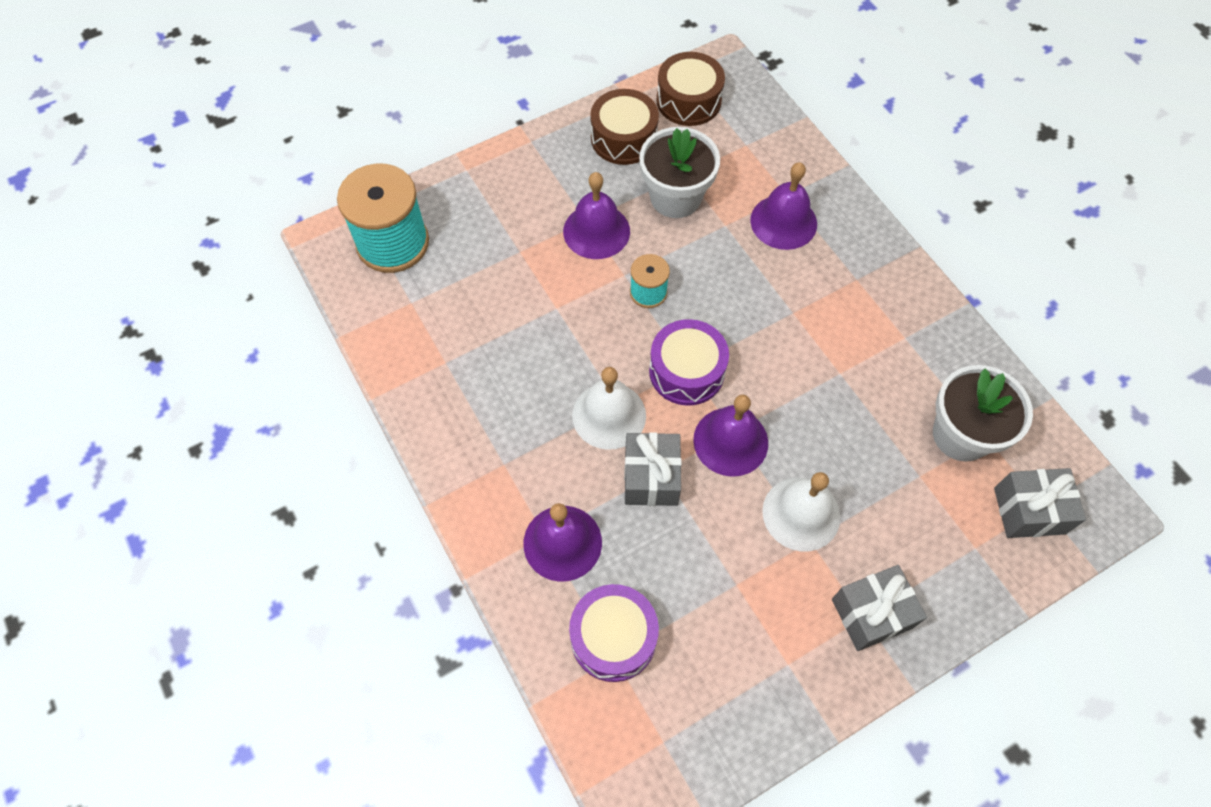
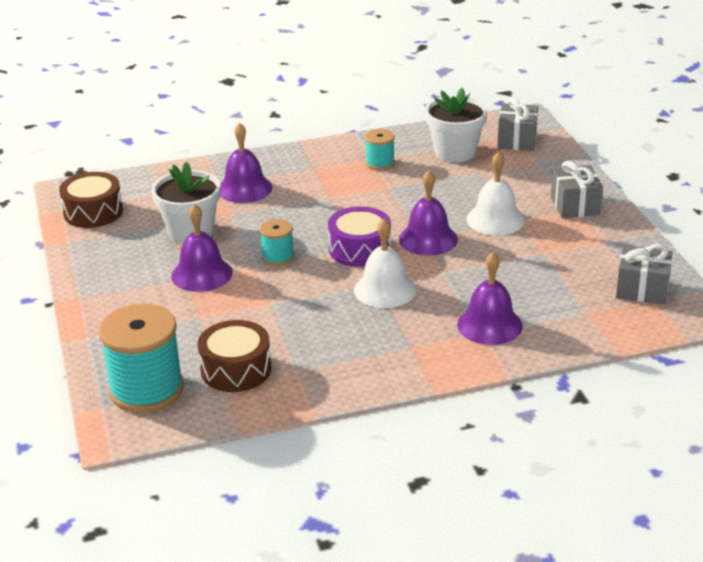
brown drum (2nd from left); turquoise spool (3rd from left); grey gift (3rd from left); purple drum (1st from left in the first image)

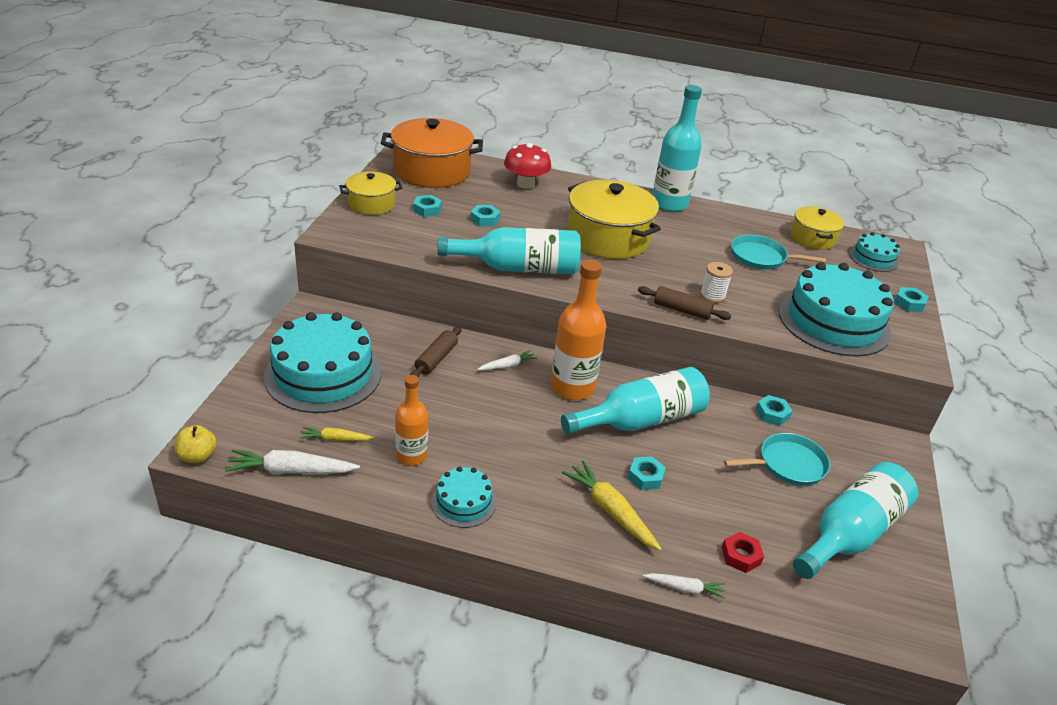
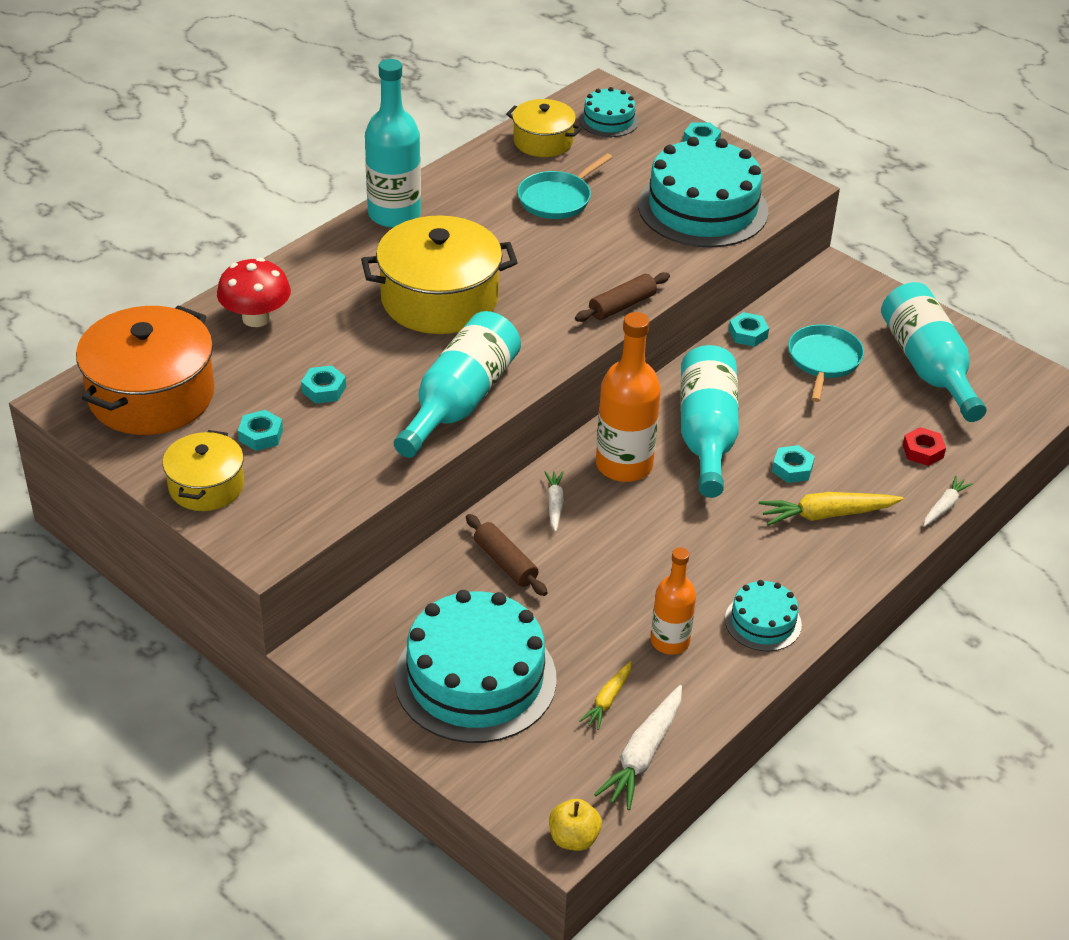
white spool

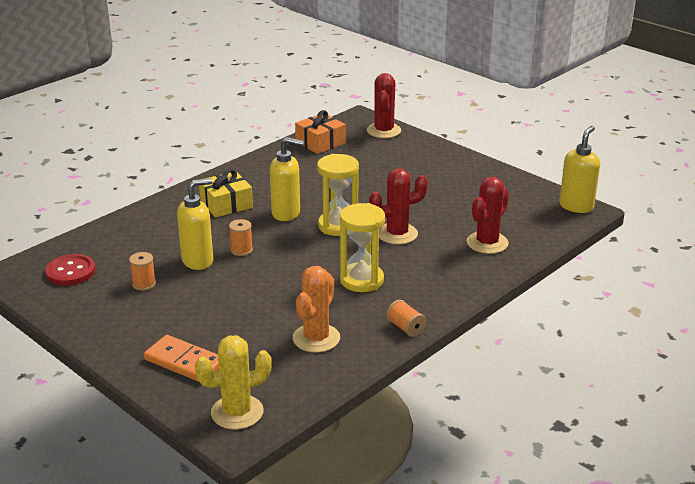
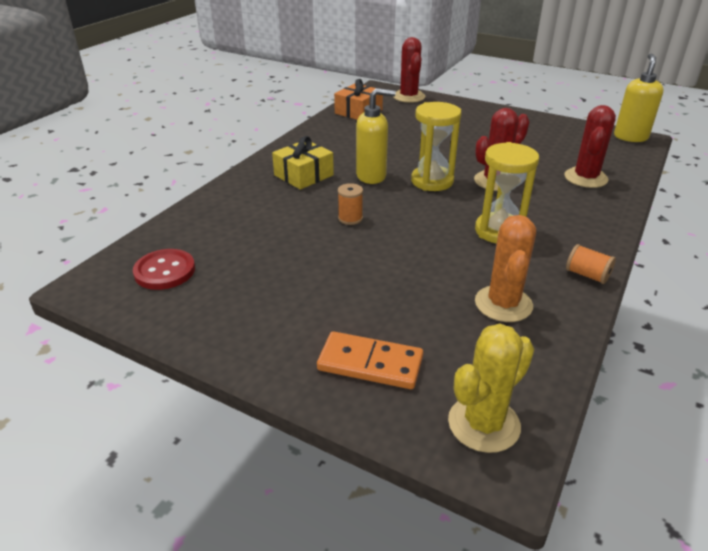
orange spool (1st from left in the first image); yellow soap dispenser (1st from left in the first image)

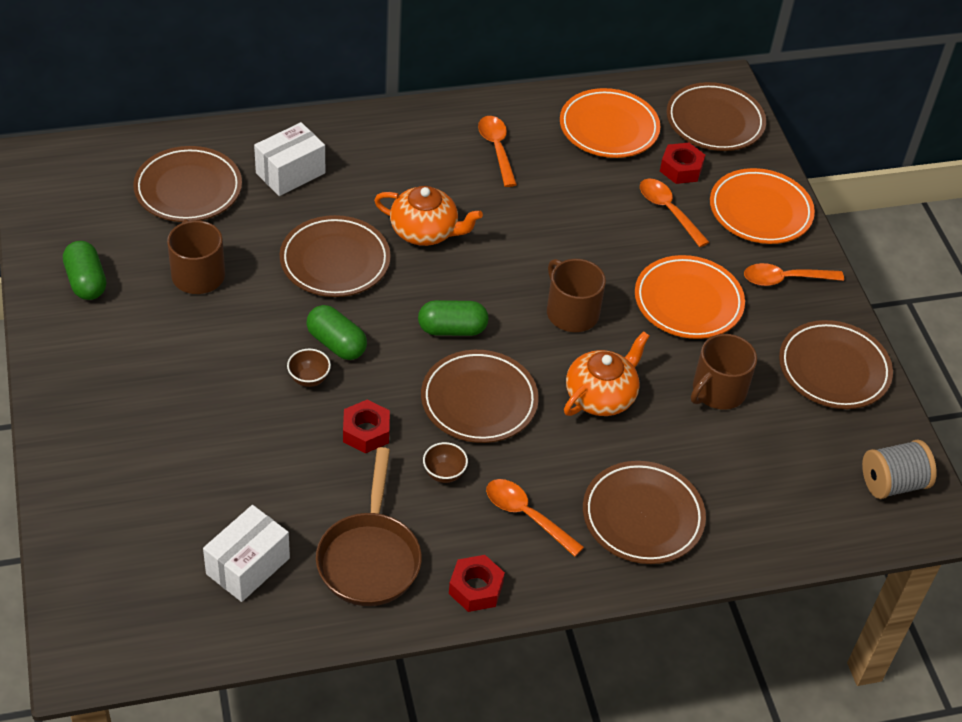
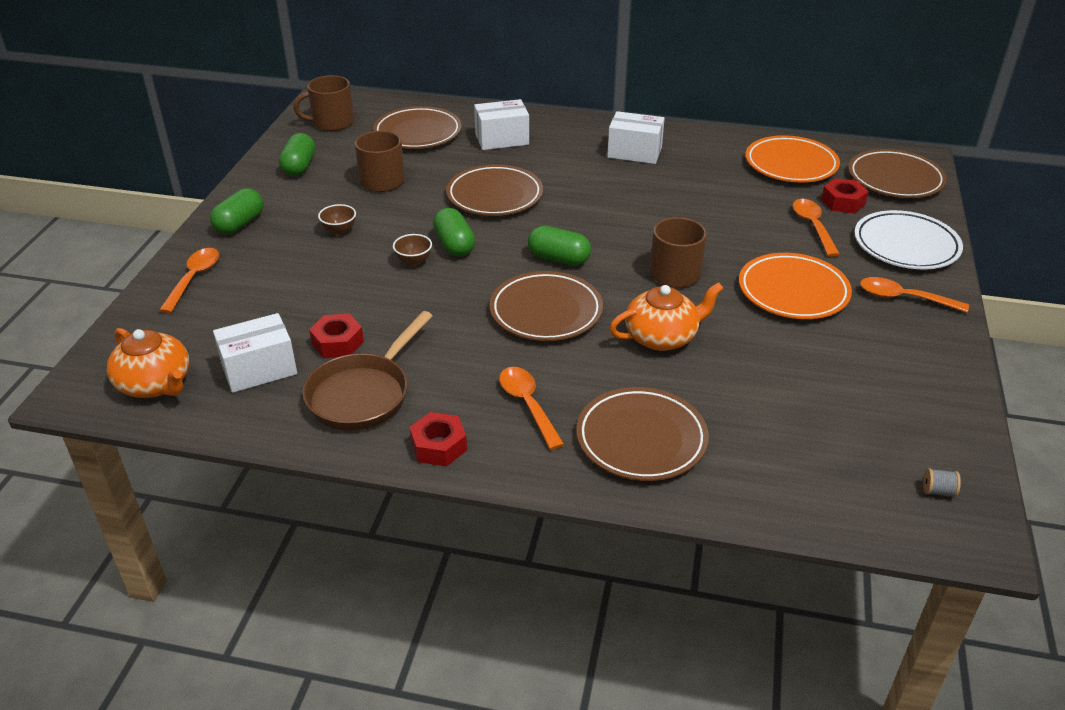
orange teapot (1st from left); orange spoon (1st from left); green capsule (1st from left); brown mug (1st from left); red nut (1st from left); brown bowl (1st from left); white box (3rd from left); white plate; grey spool; brown plate (6th from left in the first image)

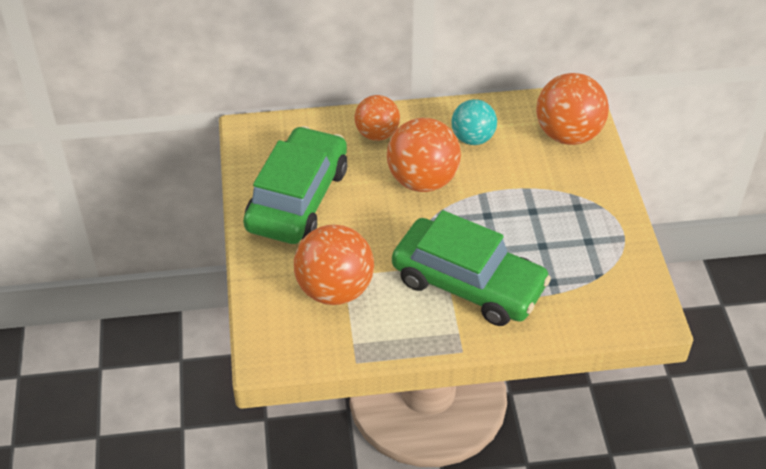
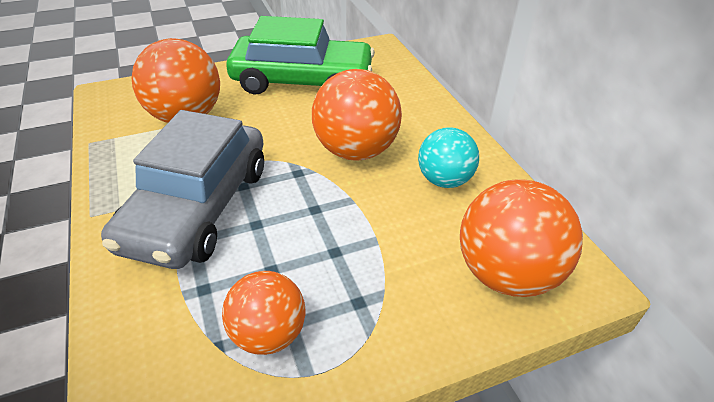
grey car; orange ball (2nd from left)

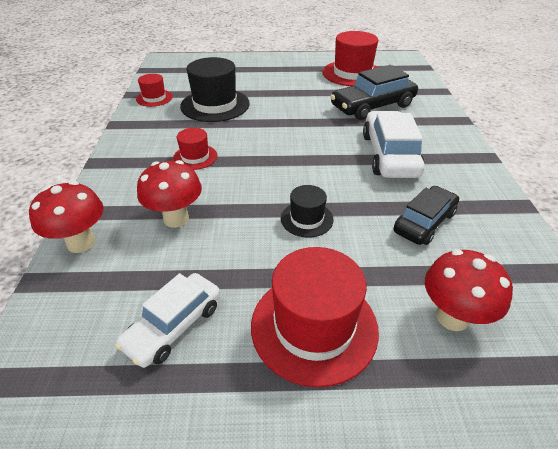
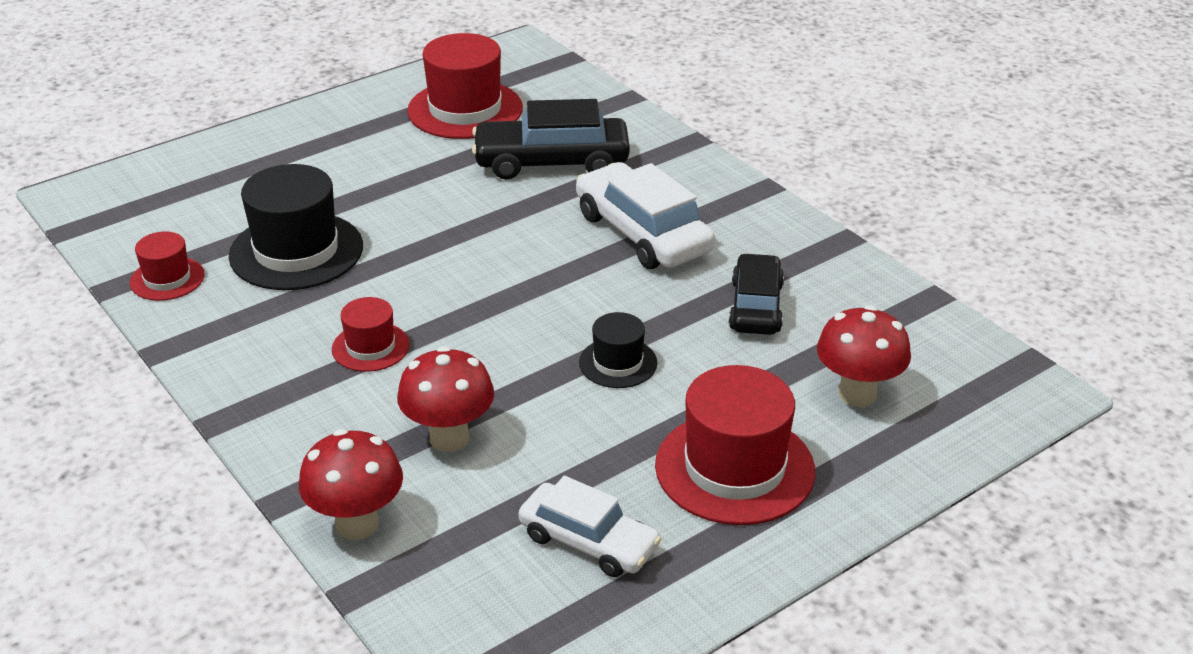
black car (1st from left); white car (1st from left)

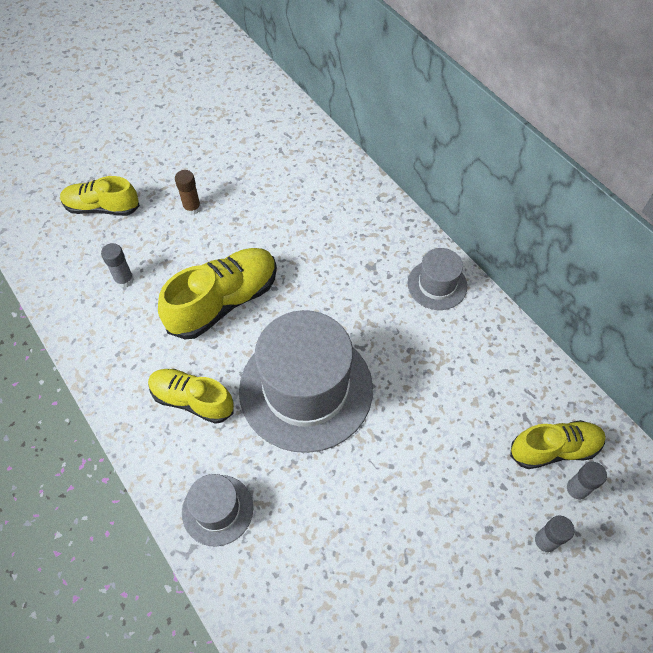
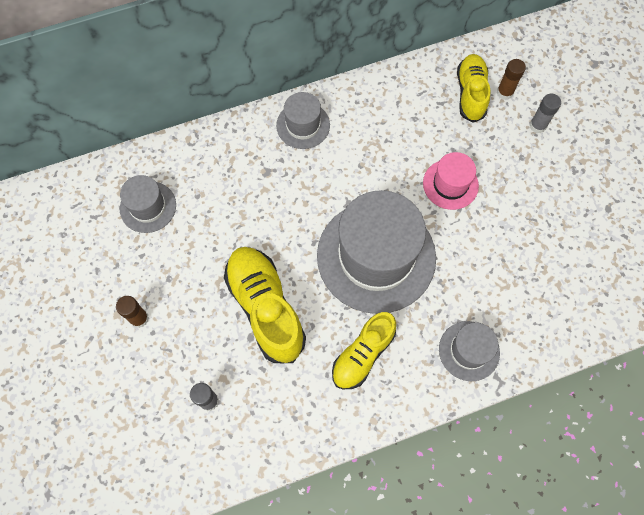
grey hat (1st from left); pink hat; brown glue stick (2nd from left); yellow shoe (1st from left in the first image)

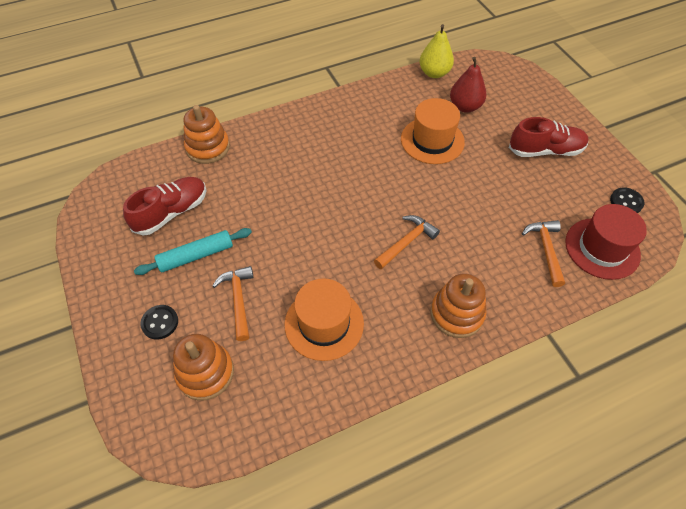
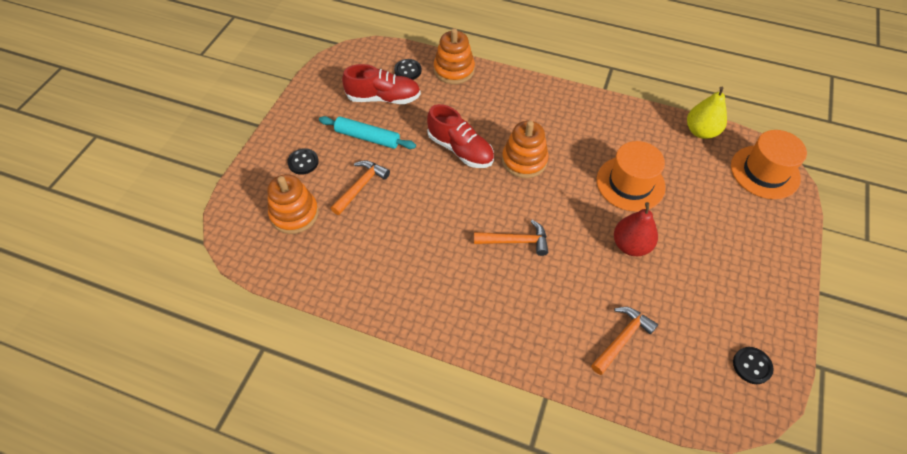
black button (2nd from left); red shoe (2nd from left); orange stacking toy (3rd from left); red pear; orange hat (2nd from left); red hat

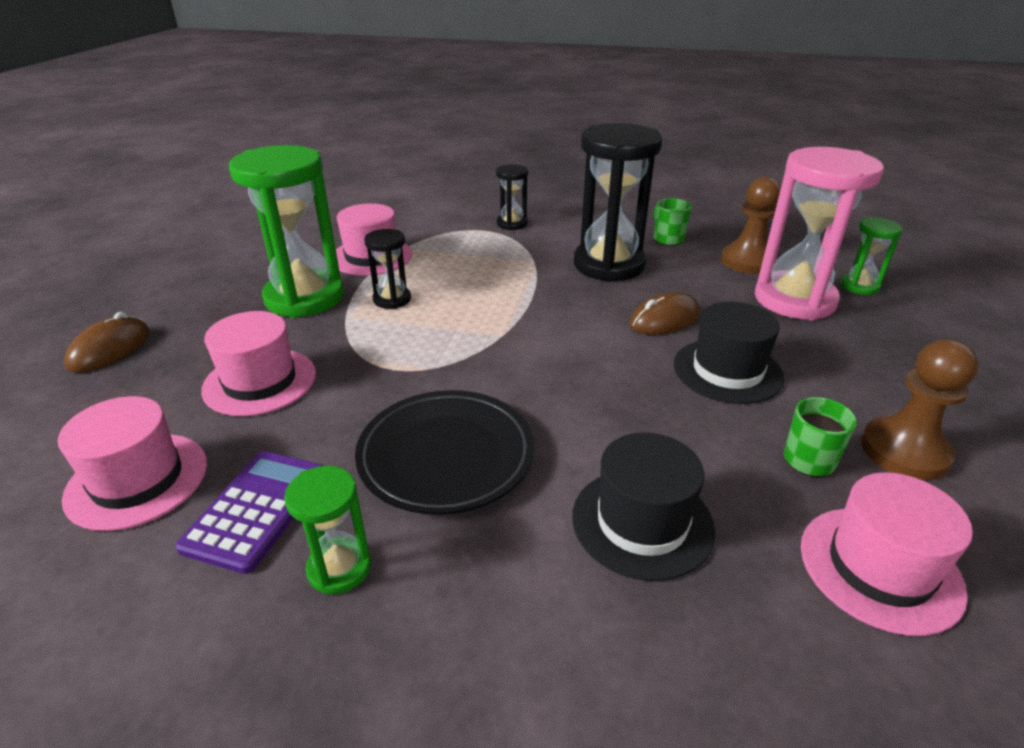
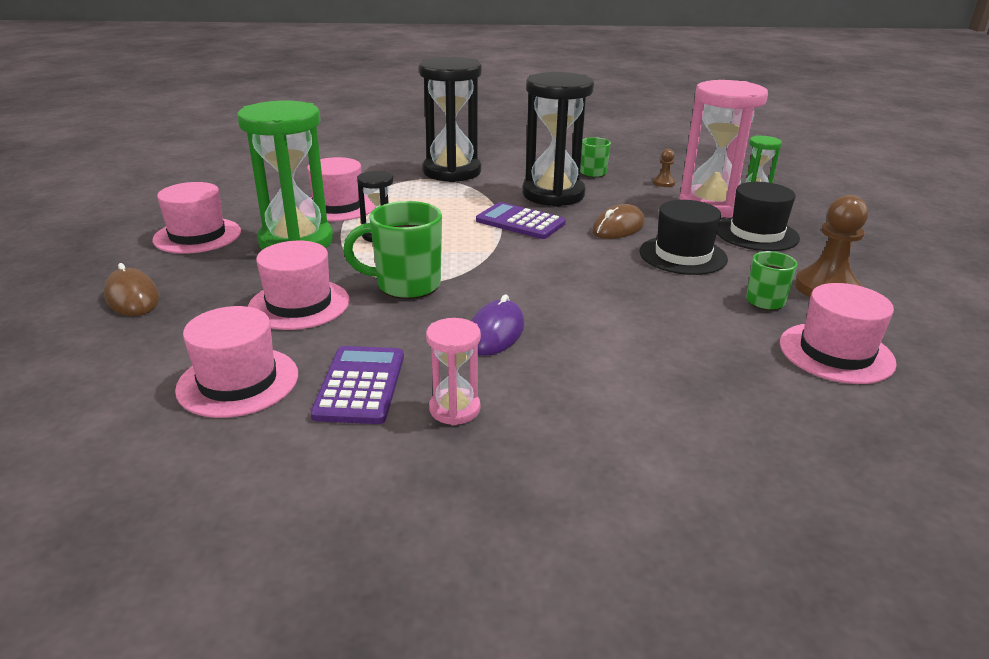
brown mouse (1st from left); pink hat (1st from left); green mug (1st from left); black hourglass (2nd from left); pink hourglass (1st from left); purple mouse; purple calculator (2nd from left); brown pawn (1st from left); black hat (2nd from left)

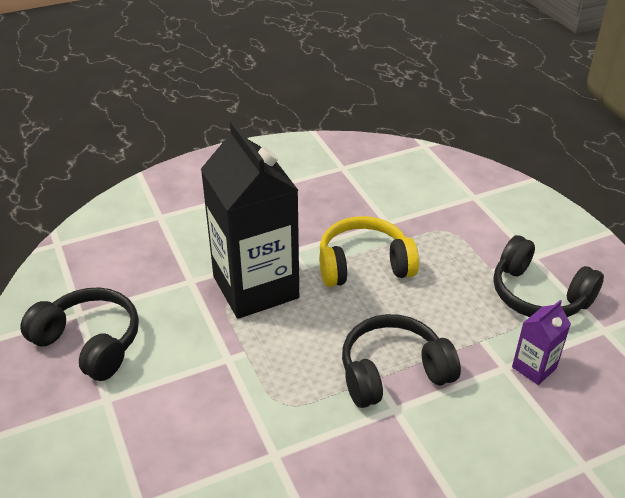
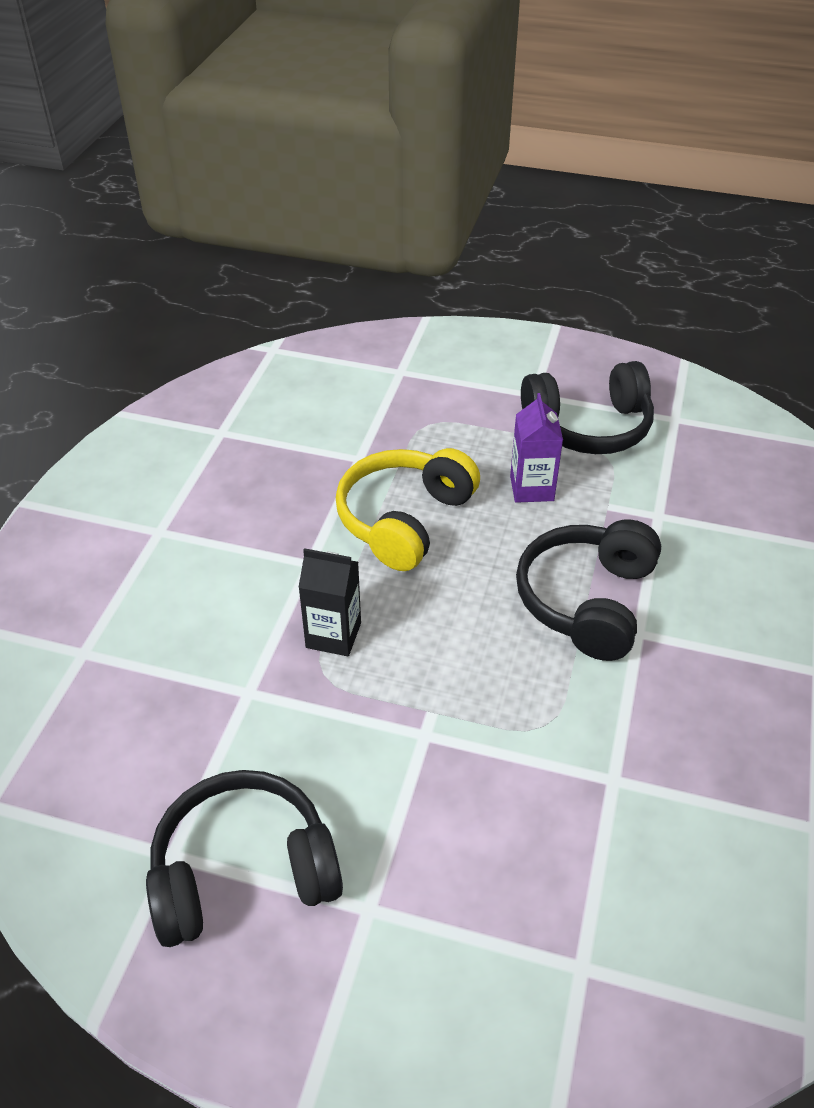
black carton; purple carton

